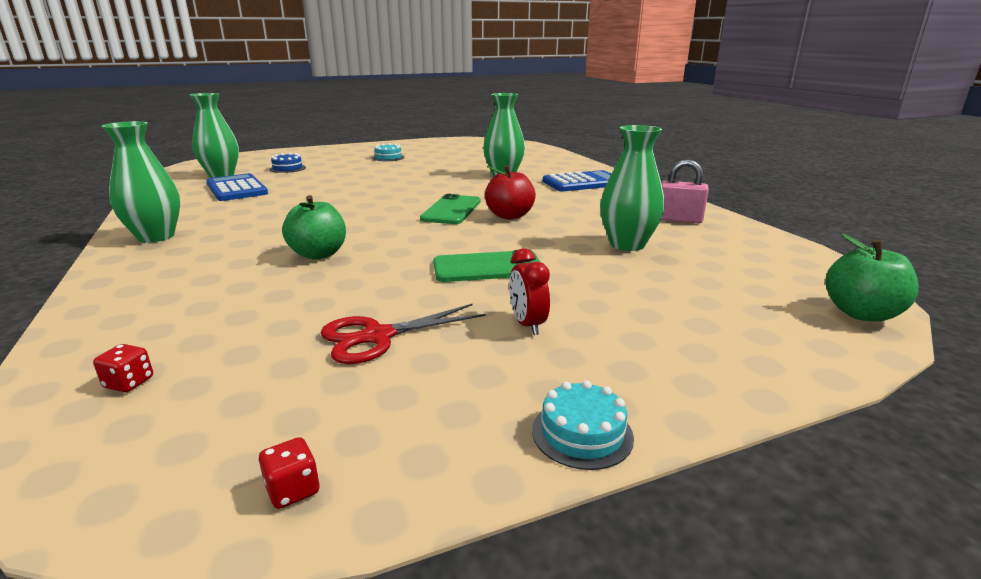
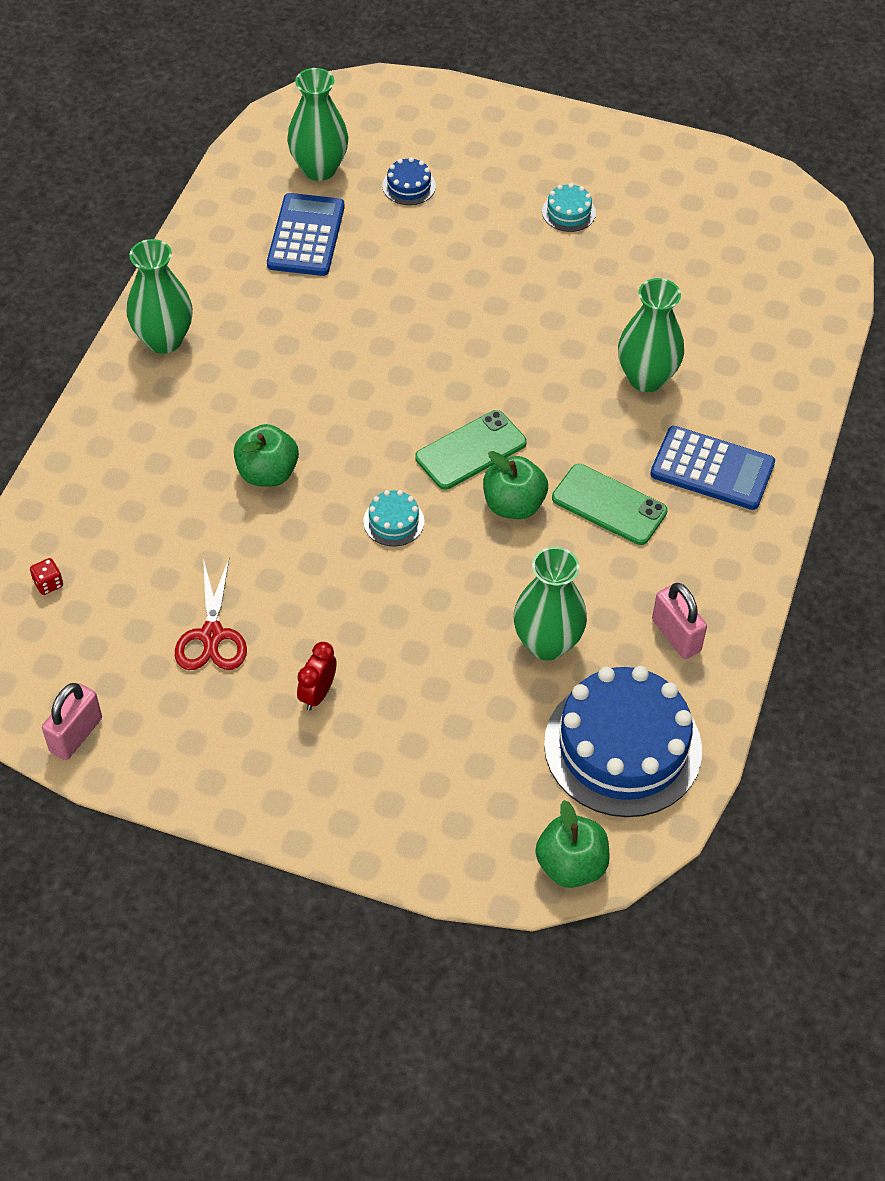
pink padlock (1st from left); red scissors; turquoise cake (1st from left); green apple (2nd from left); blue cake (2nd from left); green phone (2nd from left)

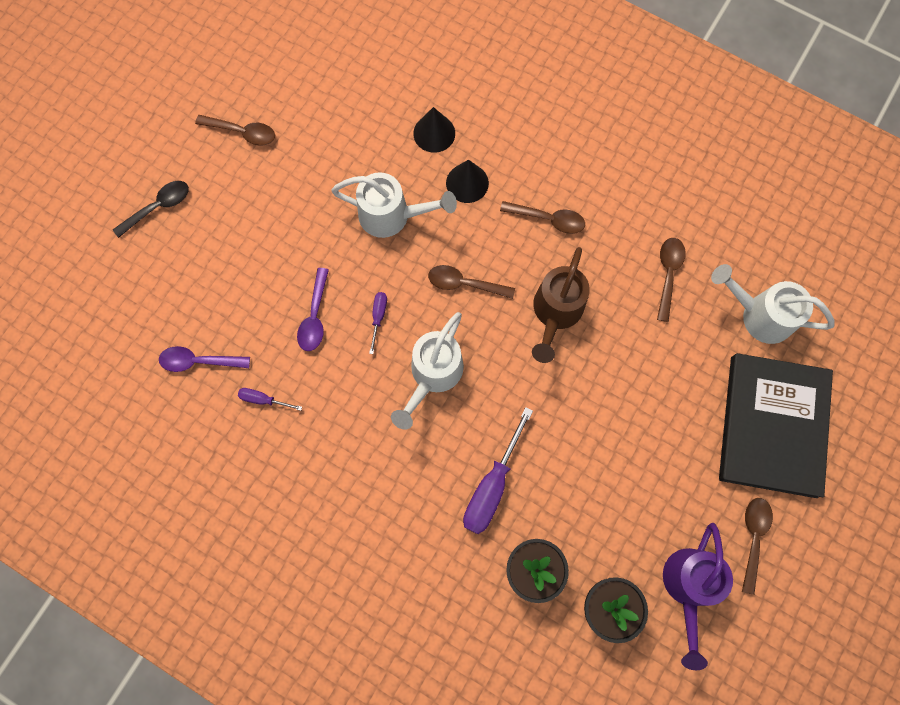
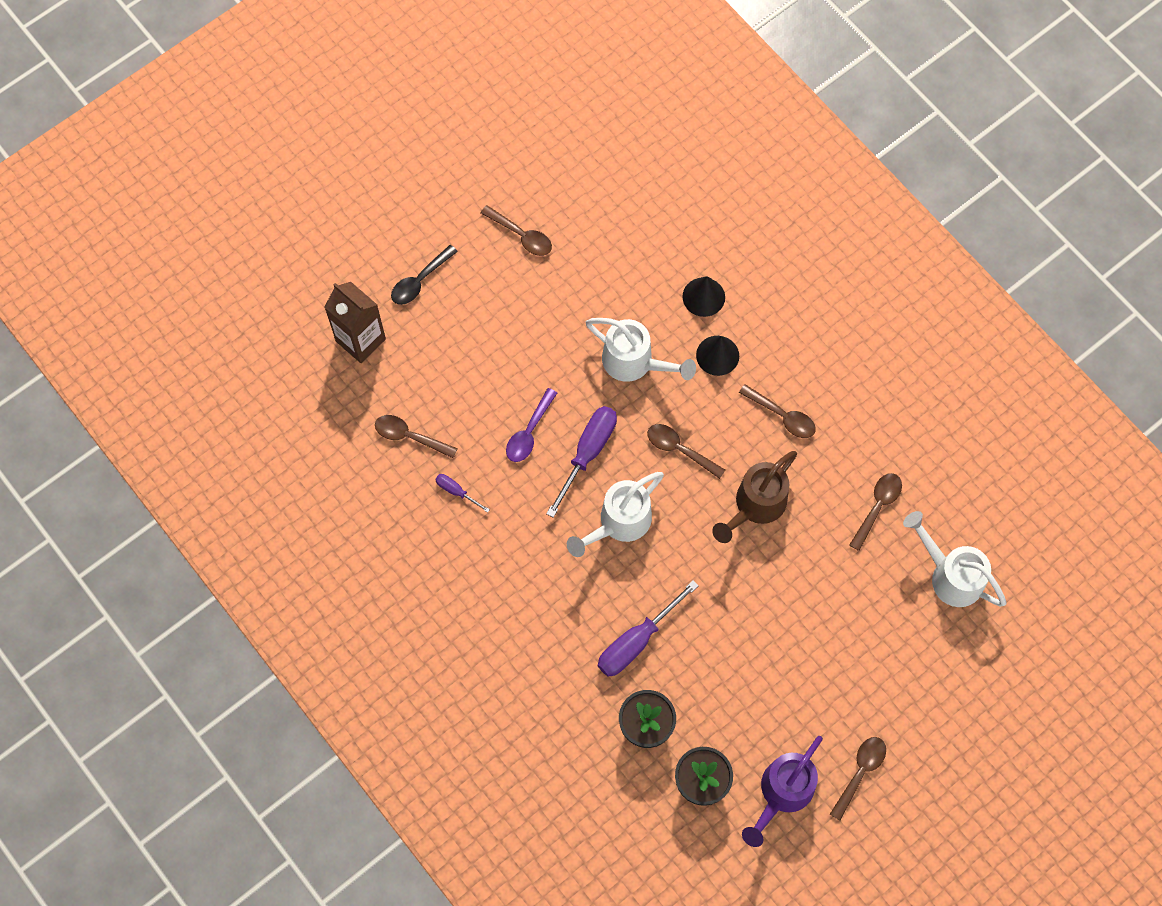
brown carton; brown spoon (1st from left); black spoon; purple screwdriver (2nd from left); black book

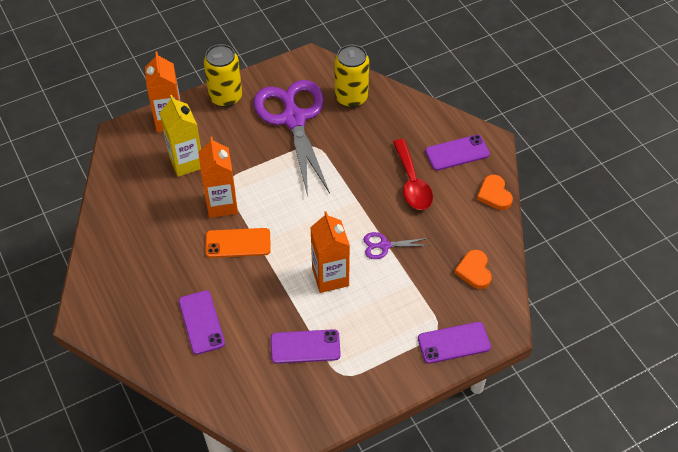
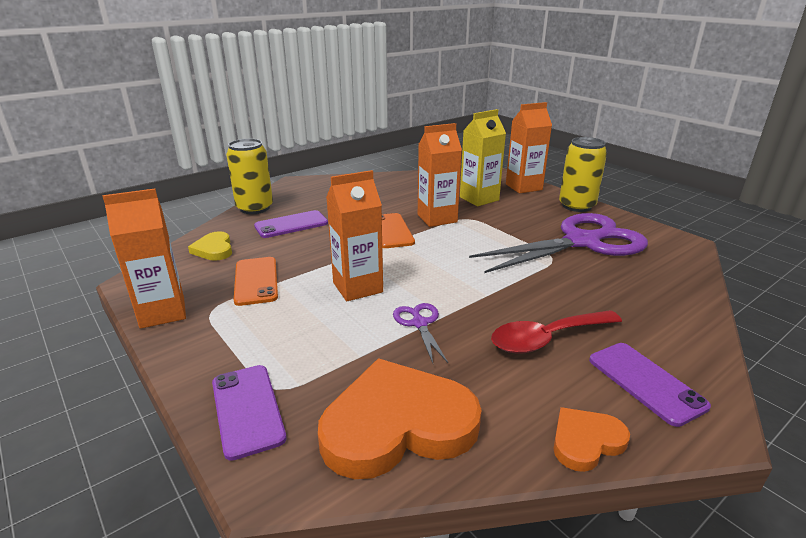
orange carton (1st from left); yellow heart; yellow can (1st from left); orange phone (1st from left); orange heart (1st from left)

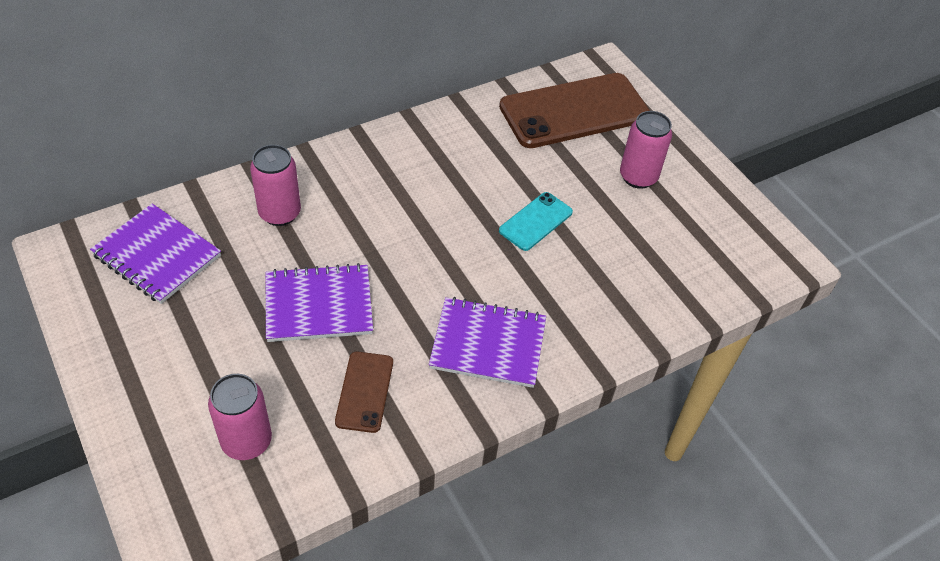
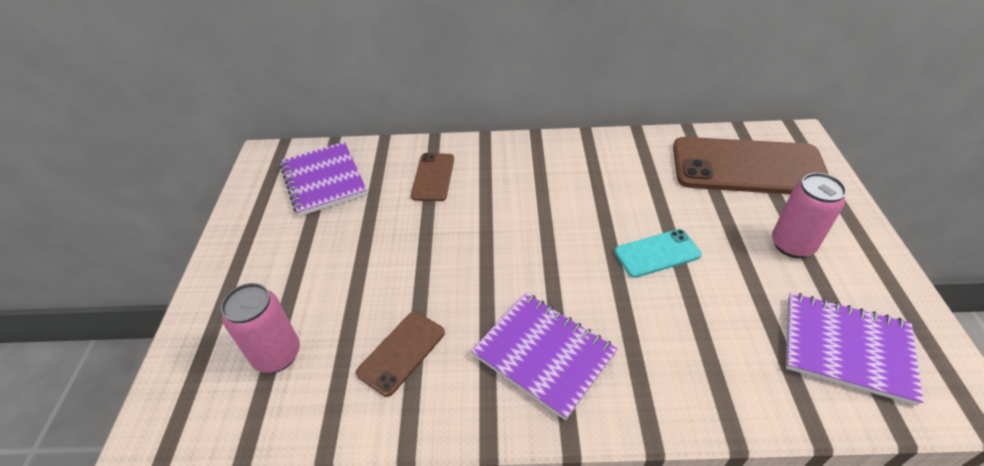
brown phone (2nd from left); purple notebook (3rd from left)

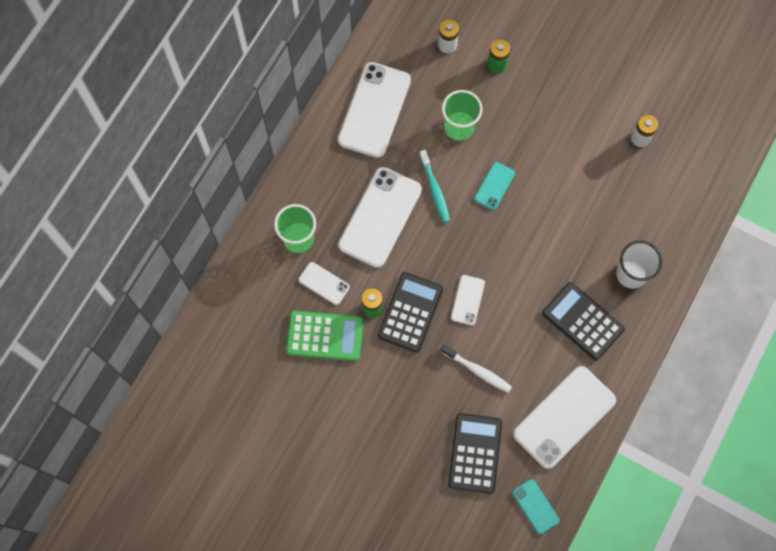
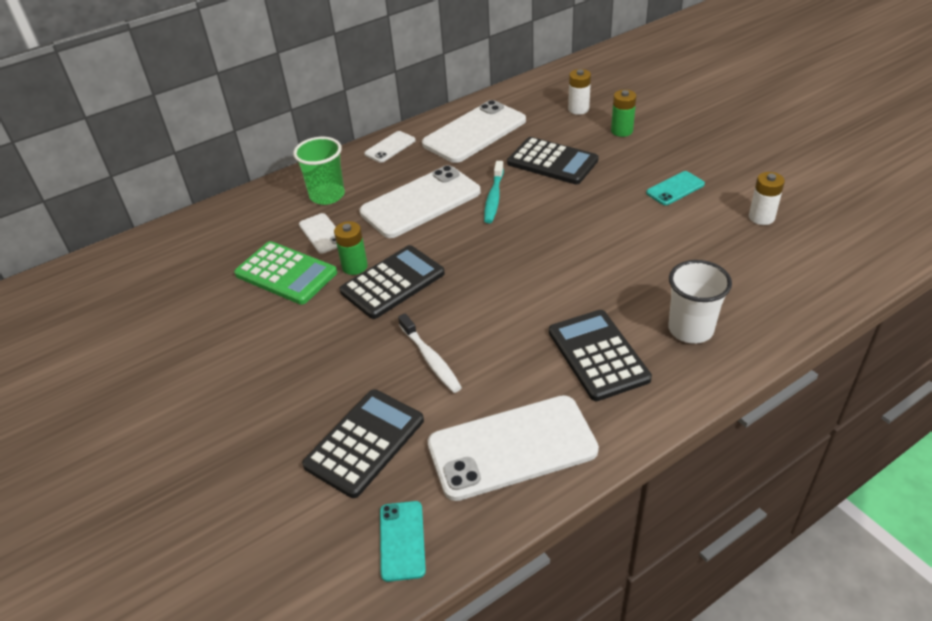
white phone (2nd from left); black calculator (3rd from left); turquoise phone (2nd from left)

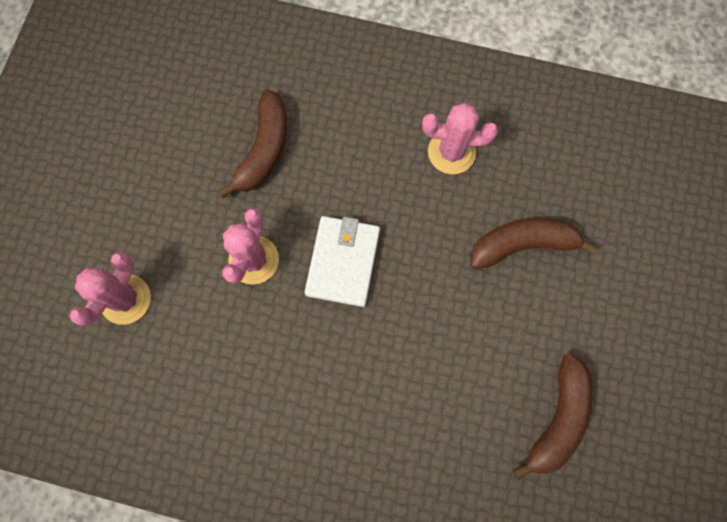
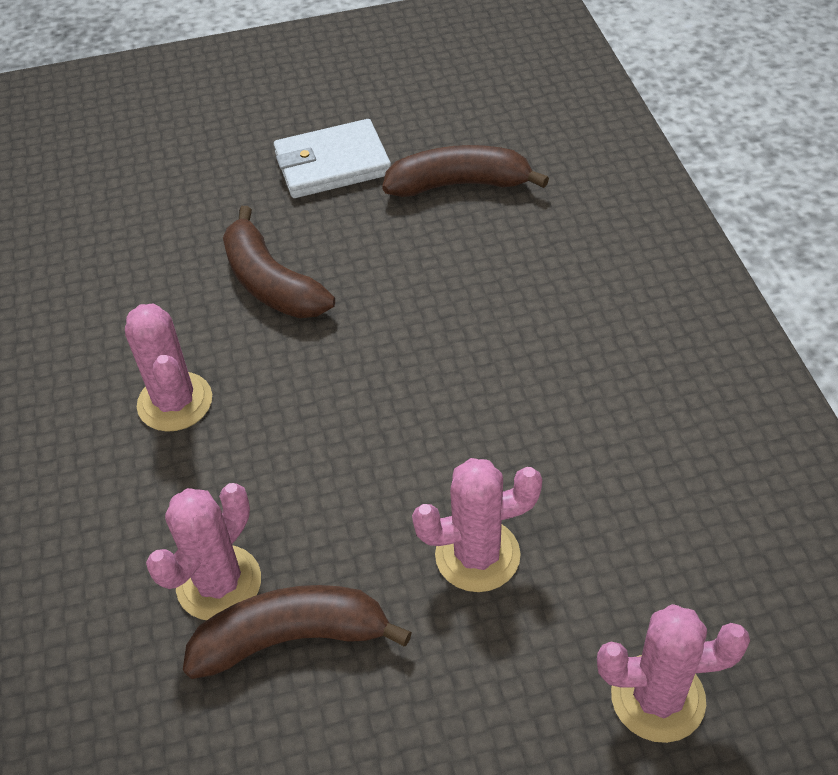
pink cactus (2nd from left); white wallet

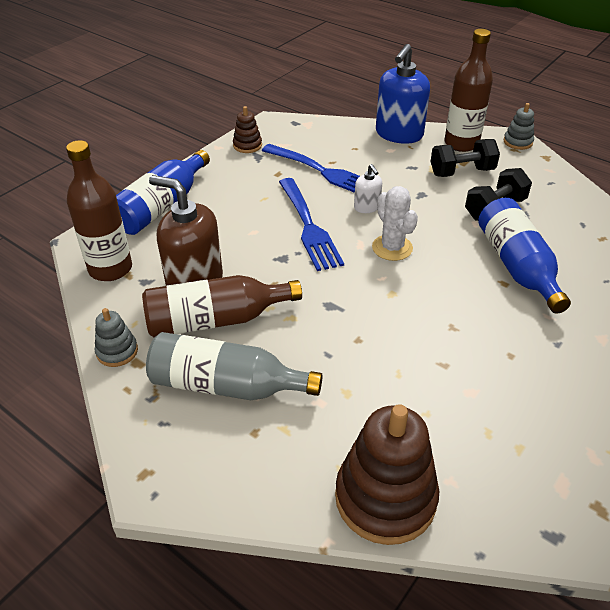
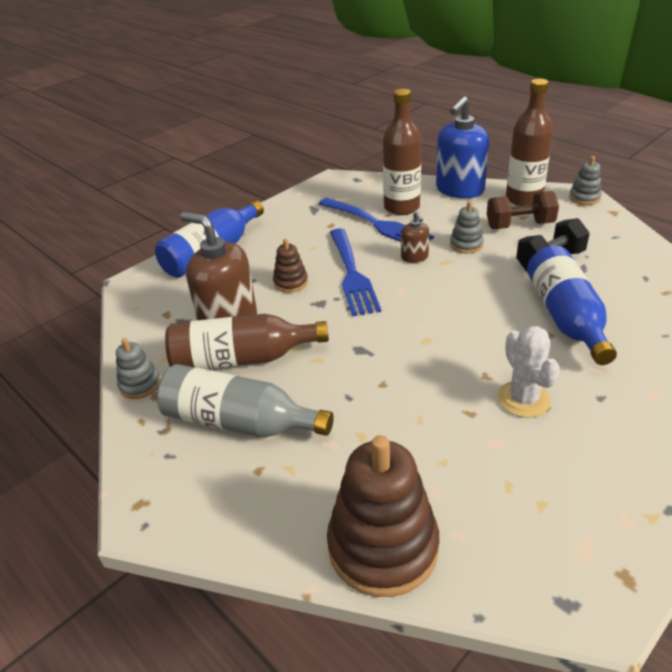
brown stacking toy (1st from left); brown bottle (2nd from left); brown soap dispenser (2nd from left); grey stacking toy (2nd from left); brown dumbbell; white cactus

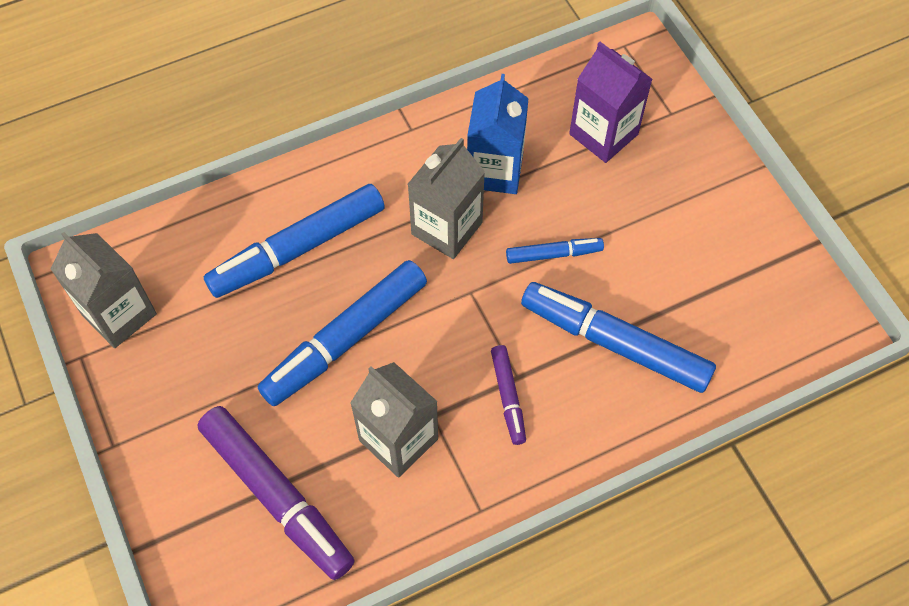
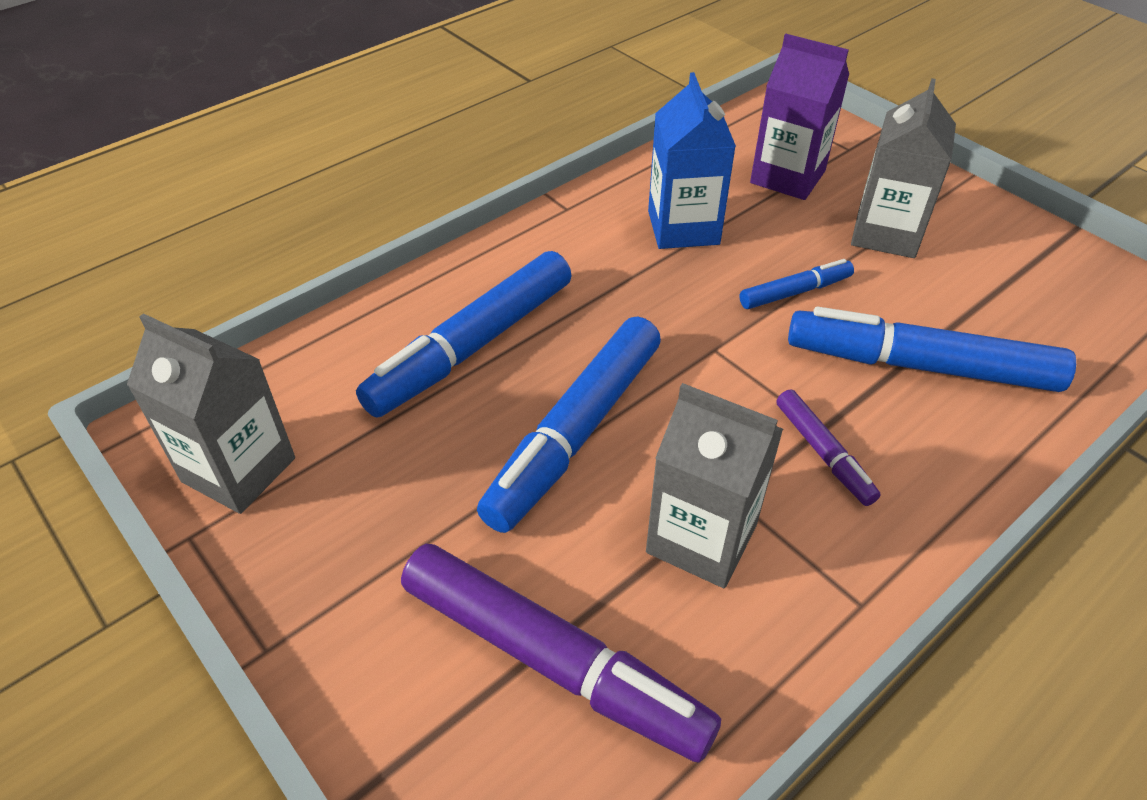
grey carton (3rd from left)

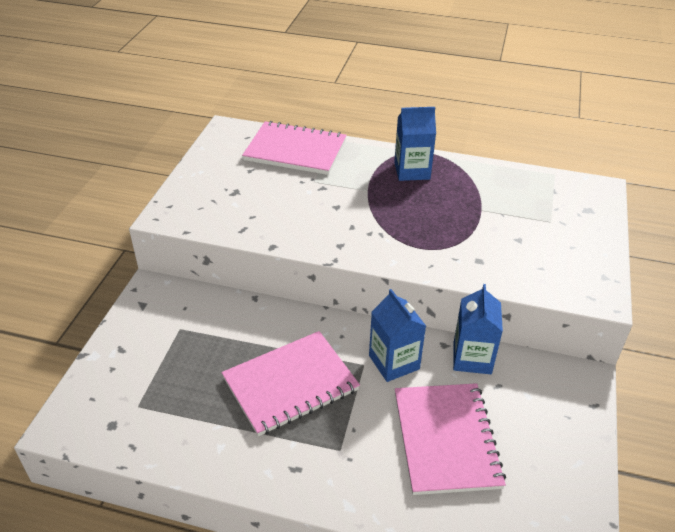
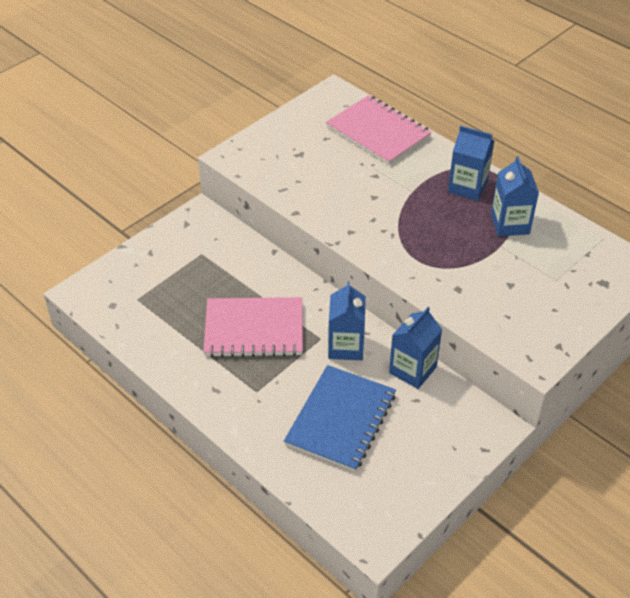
blue notebook; blue carton (4th from left)

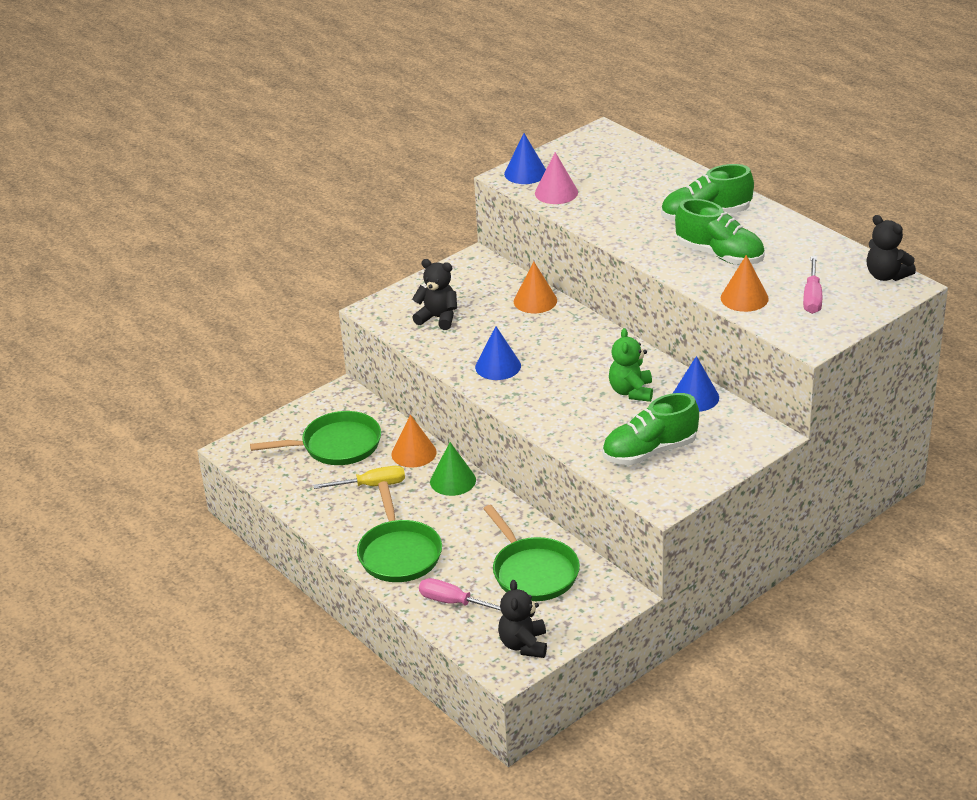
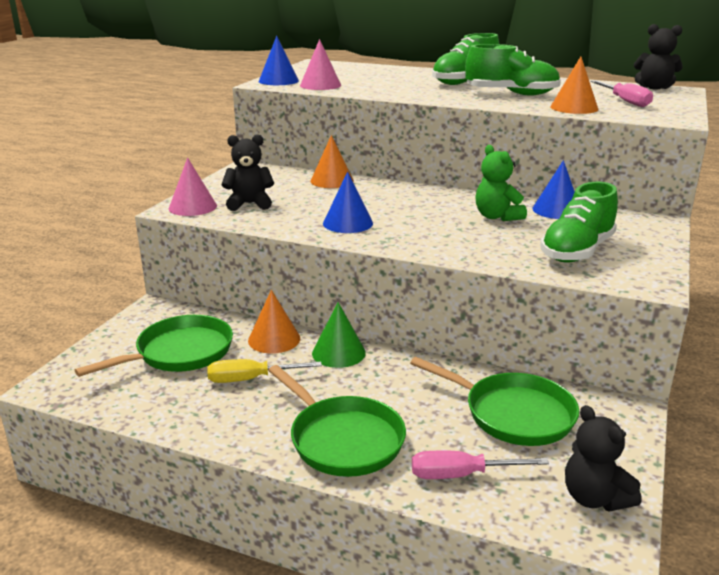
pink cone (1st from left); yellow screwdriver

